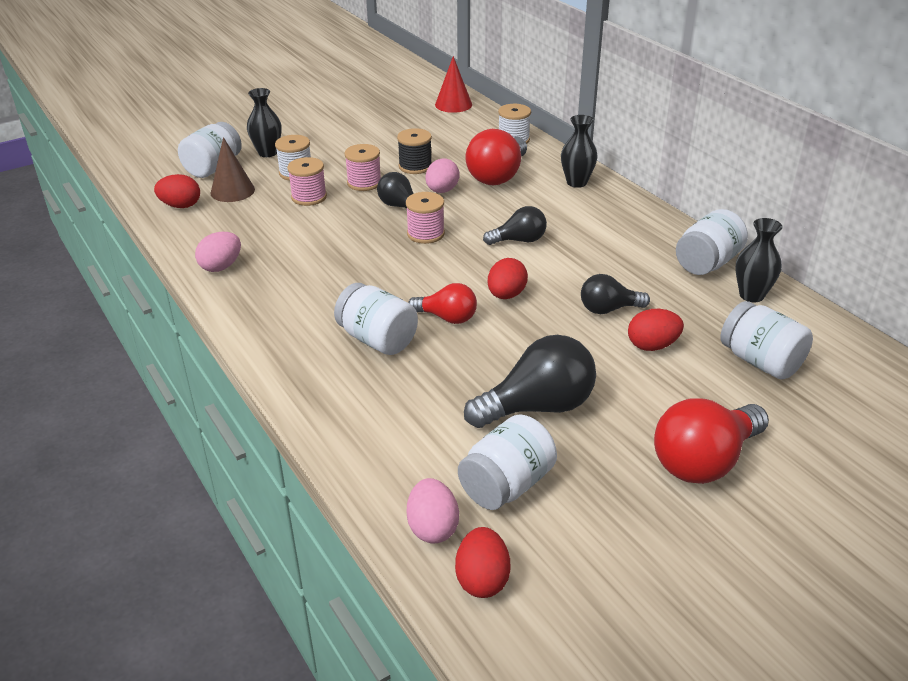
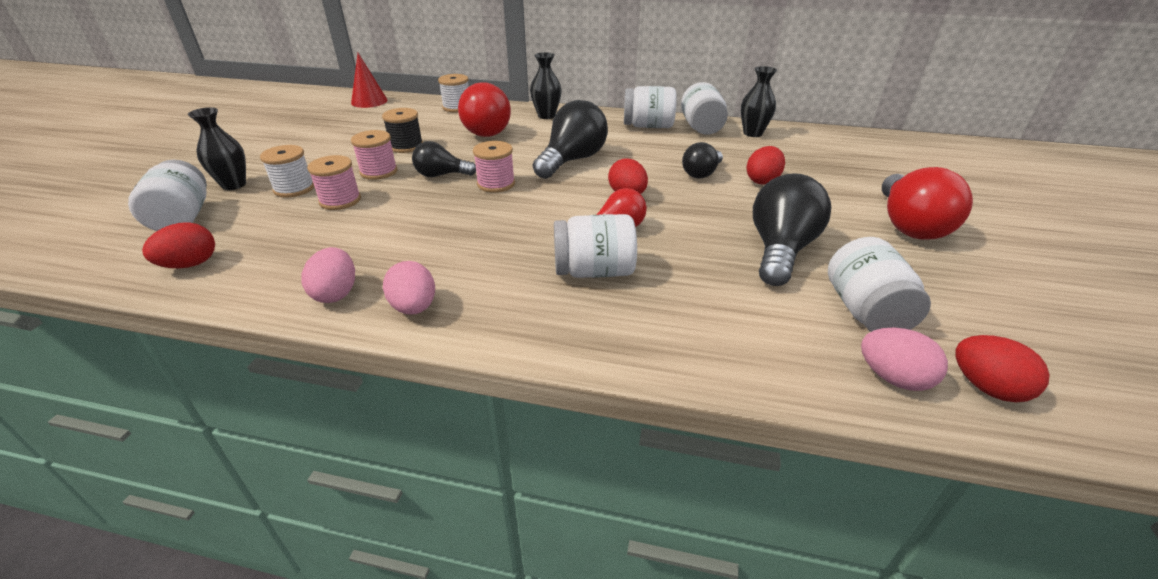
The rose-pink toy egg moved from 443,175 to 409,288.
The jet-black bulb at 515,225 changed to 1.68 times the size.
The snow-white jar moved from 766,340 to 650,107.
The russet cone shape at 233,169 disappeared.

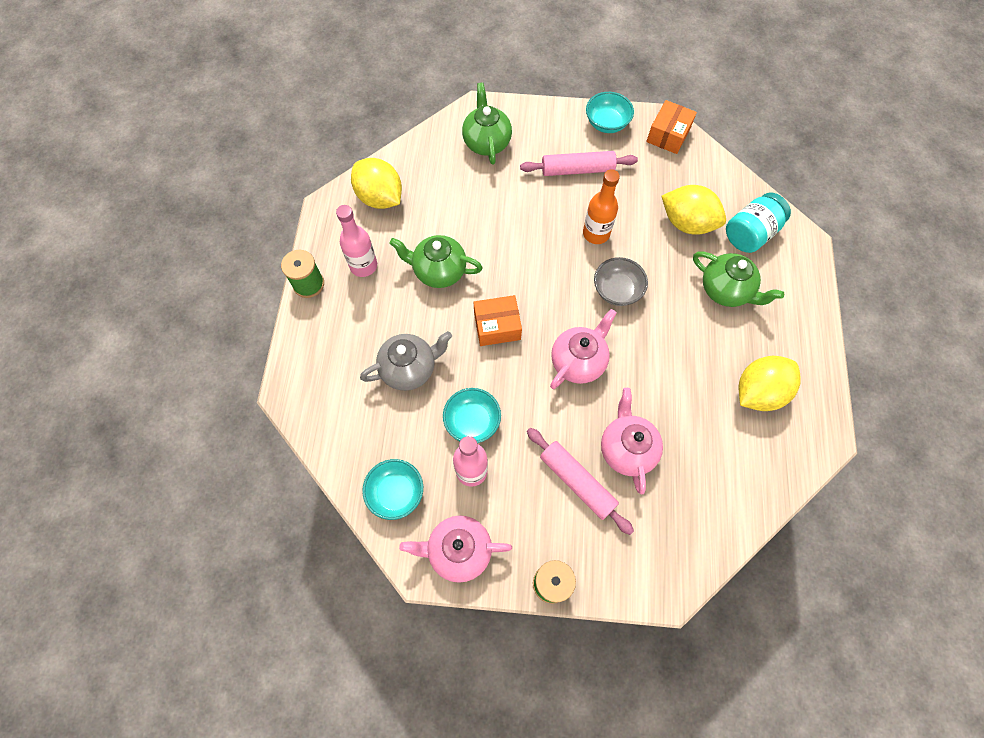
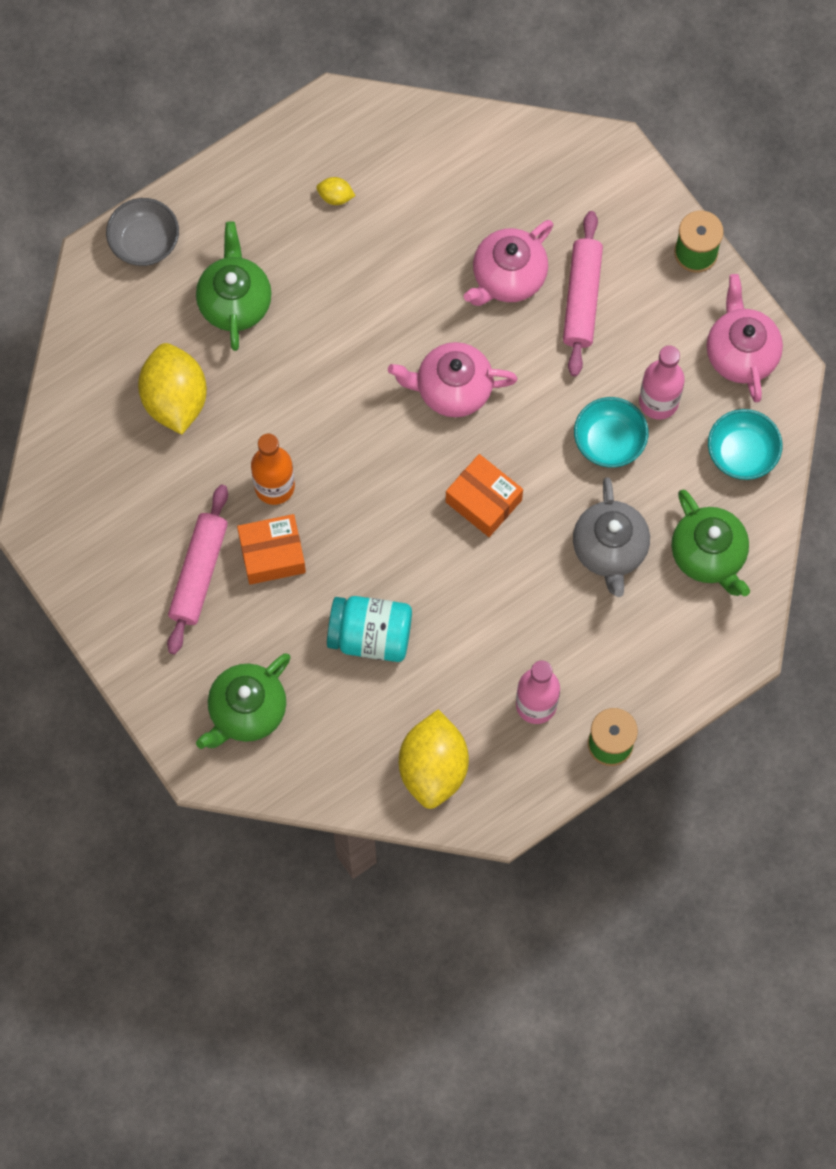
The grey serving bowl moved from 621,281 to 142,232.
The rose-pink dough roller at 579,163 turned 60 degrees clockwise.
The orange-coloured box moved from 671,127 to 271,549.
The golden citrus fruit at 769,383 changed to 0.42 times the size.
The teal jar moved from 758,223 to 369,629.
The grey teapot at 406,361 turned 120 degrees counterclockwise.
The emerald teapot moved from 436,261 to 711,543.
The rose-pink teapot at 455,549 turned 150 degrees counterclockwise.
The teal serving bowl at 610,112 disappeared.

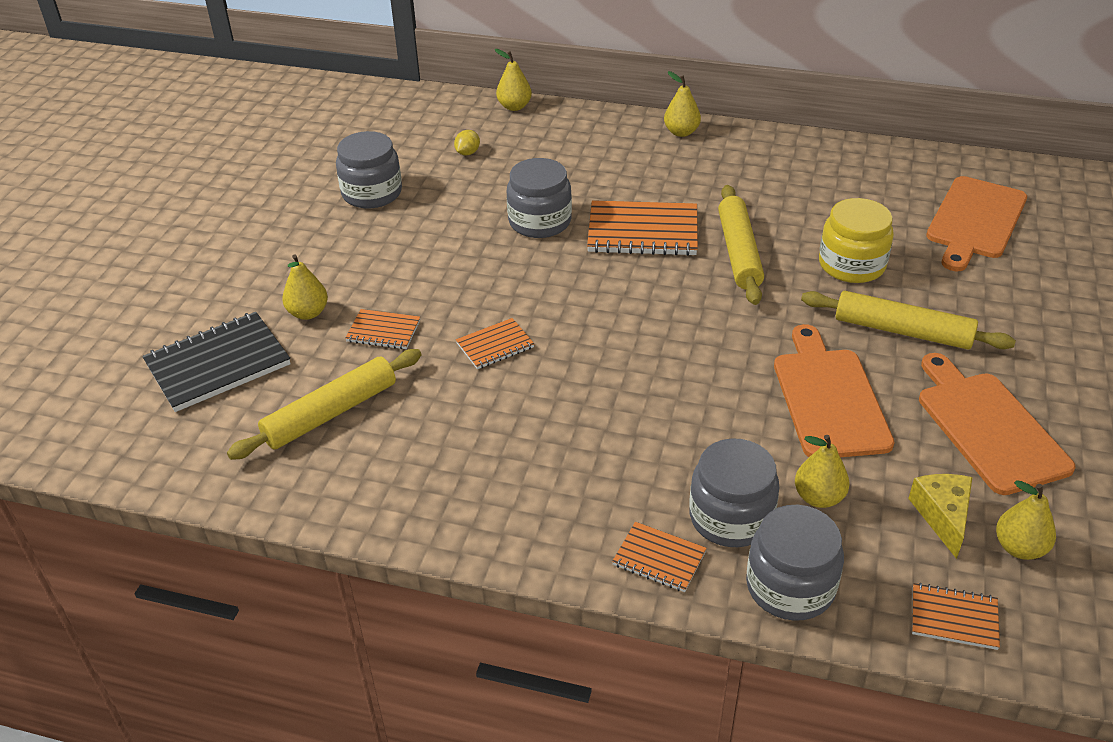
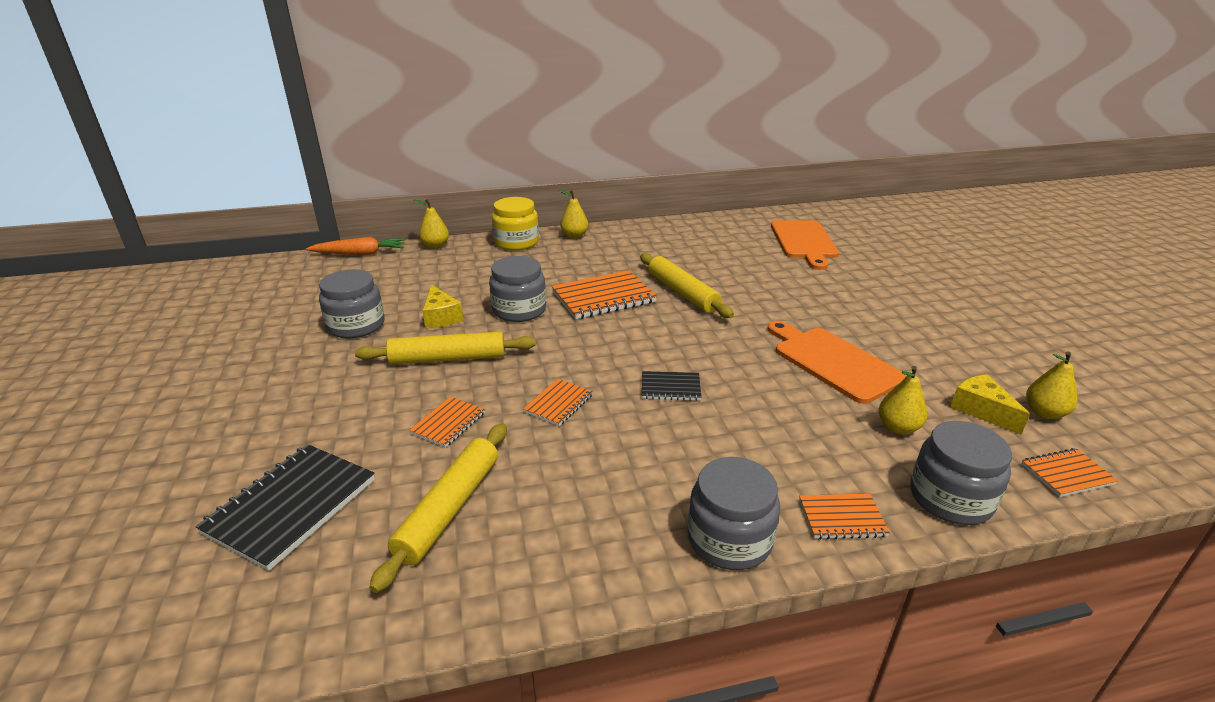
The orange-coloured root vegetable at 355,246 appeared.
The golden dough roller moved from 908,320 to 445,348.
The orange-coloured notebook at 382,329 turned 45 degrees counterclockwise.
The golden cheese wedge at 442,306 appeared.
The golden jar moved from 856,240 to 515,223.
The jet-black notebook at 672,386 appeared.
The grey jar moved from 734,492 to 734,513.
The golden pear fruit at 305,287 disappeared.
The golden citrus fruit at 467,143 disappeared.
The orange-coloured chopping board at 997,424 disappeared.

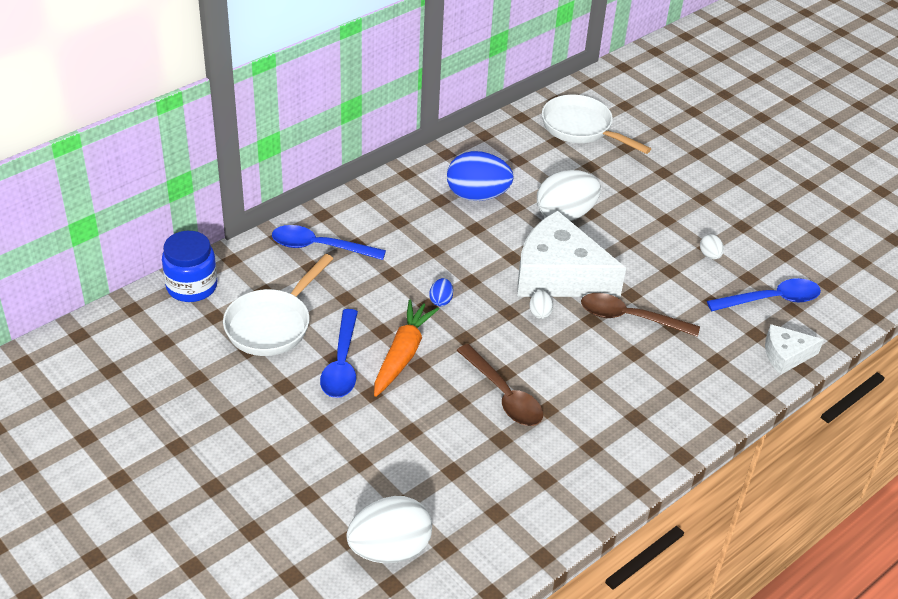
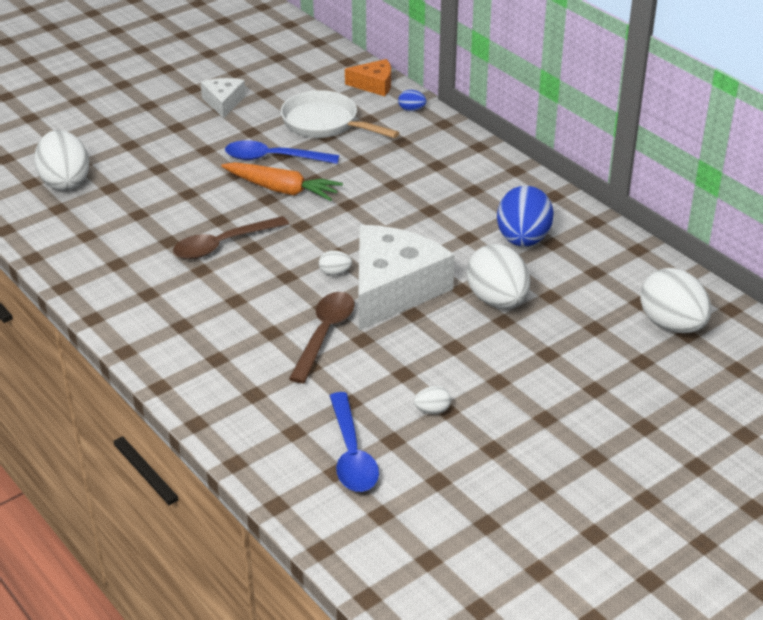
The snow-white cheese wedge moved from 794,349 to 223,98.
The cobalt jar at 189,266 was replaced by the orange-coloured cheese wedge at 368,77.
The cobalt toy egg moved from 441,292 to 412,100.
The snow-white frying pan at 596,124 was replaced by the snow-white toy egg at 676,300.
The cobalt spoon at 329,242 disappeared.

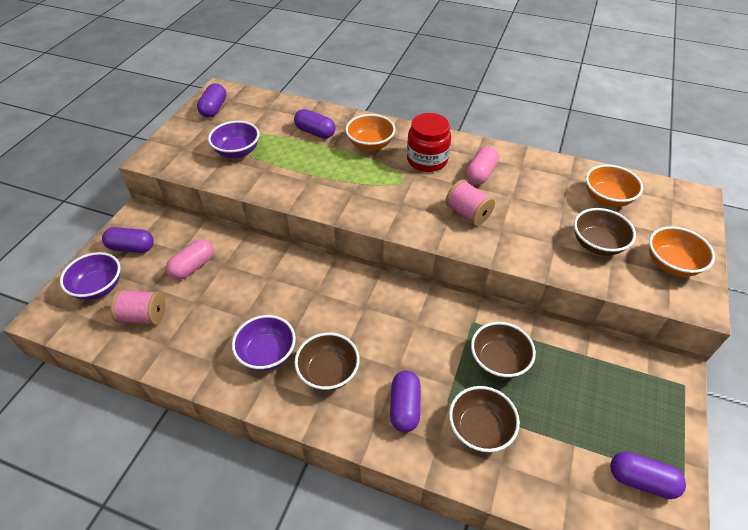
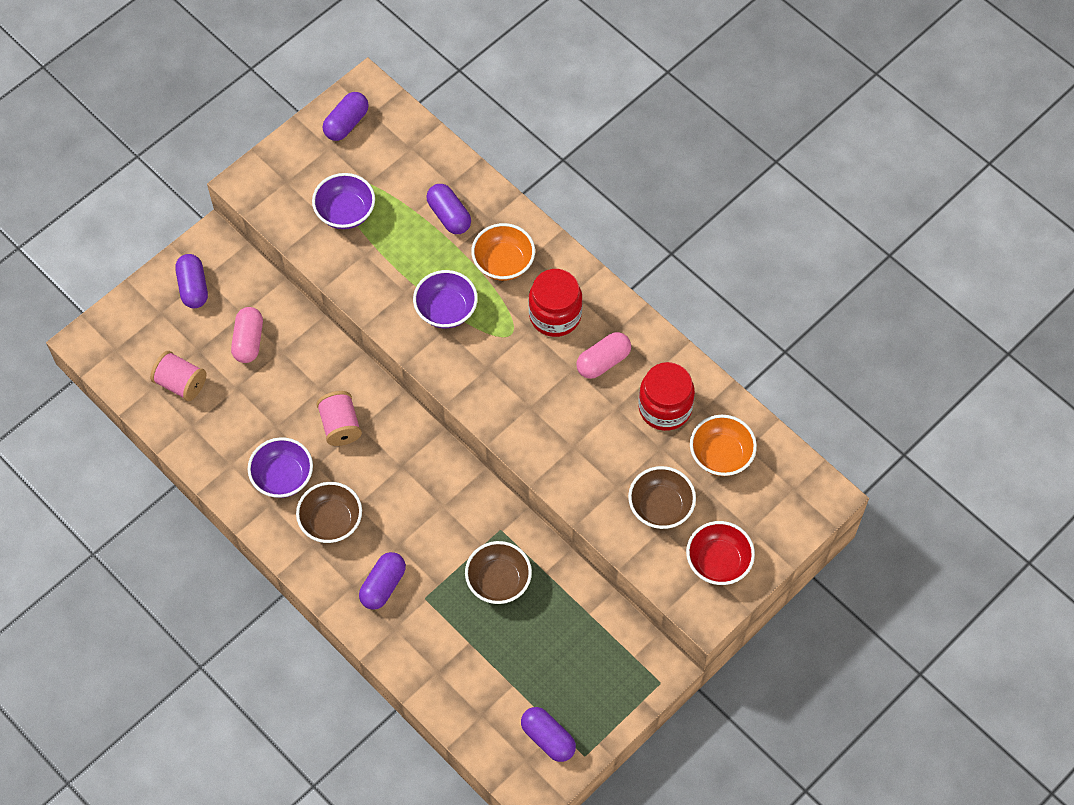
The violet pill shape at 128,240 turned 45 degrees clockwise.
The rose-pink pill shape at 190,259 turned 60 degrees counterclockwise.
The rose-pink reel of thread moved from 470,203 to 339,418.
The violet serving bowl moved from 90,276 to 445,299.
The scarlet jar at 666,396 appeared.
The orange-coloured serving bowl at 682,251 became the scarlet serving bowl at 720,553.
The russet serving bowl at 484,419 disappeared.

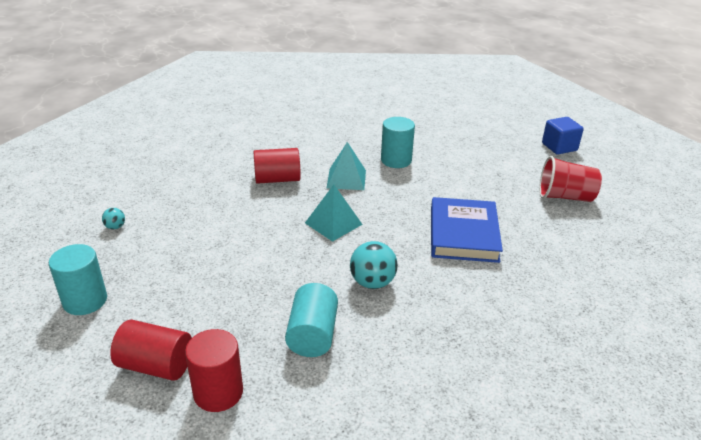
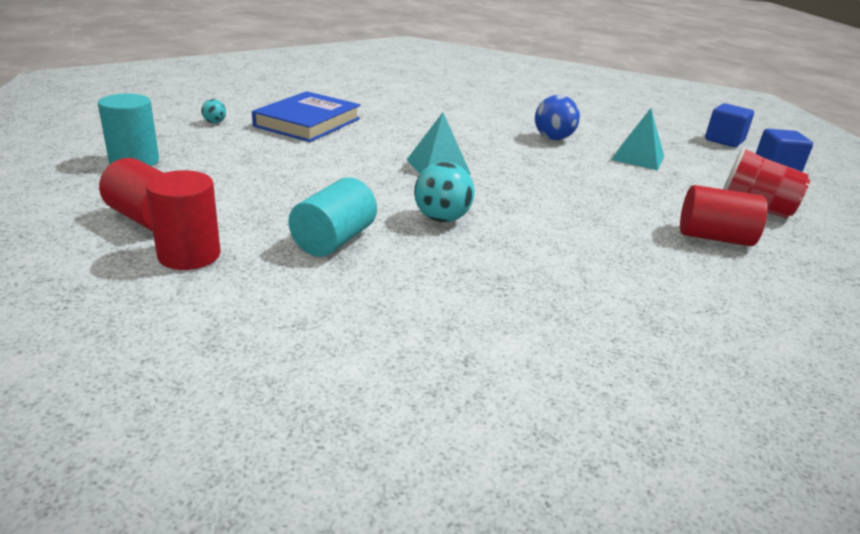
The cobalt hardcover moved from 467,230 to 306,116.
The teal cylinder at 398,142 was replaced by the cobalt ball at 557,117.
The teal solid pyramid moved from 346,166 to 638,139.
The scarlet cylinder moved from 277,166 to 724,215.
The cobalt block at 729,125 appeared.

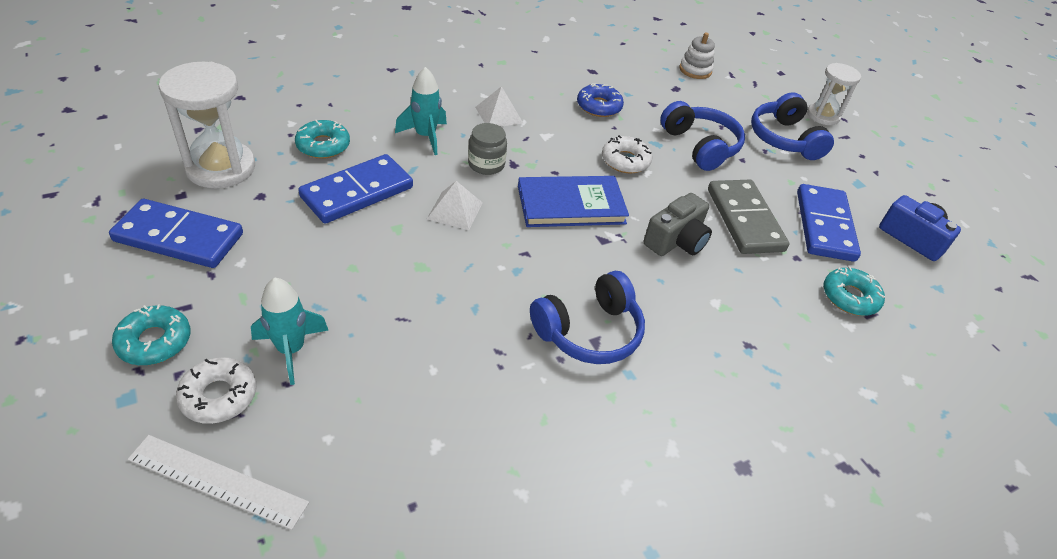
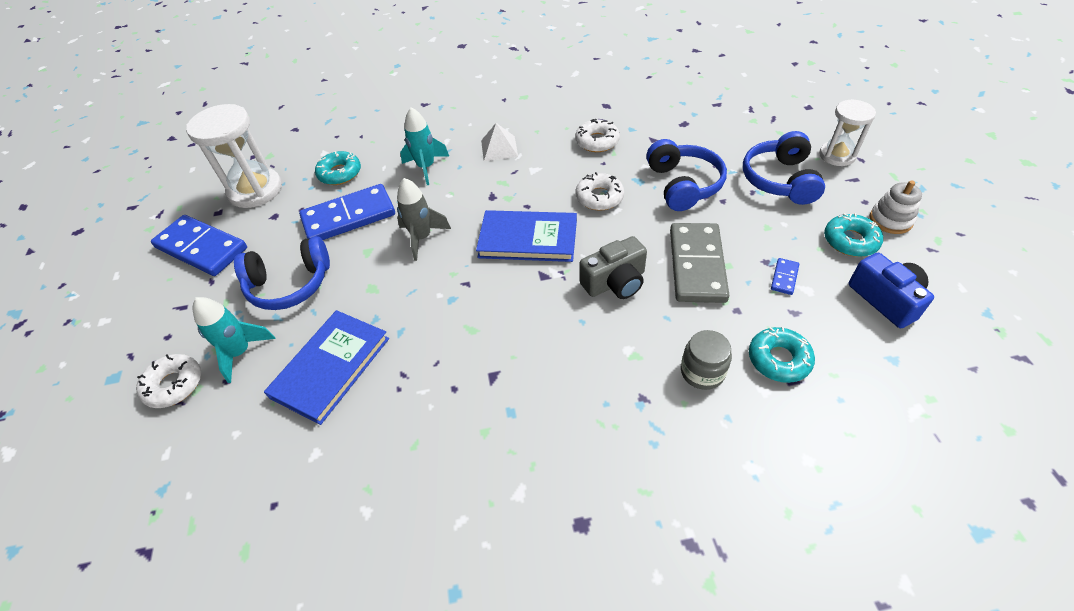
The cobalt over-ear headphones moved from 587,317 to 282,273.
The cobalt hardcover at 326,367 appeared.
The snow-white solid pyramid at 455,205 was replaced by the grey spaceship at 424,219.
The cobalt donut at 600,100 became the snow-white donut at 597,135.
The grey jar moved from 487,149 to 706,360.
The cobalt domino tile at 829,223 changed to 0.42 times the size.
The teal donut moved from 151,334 to 853,235.
The snow-white ring stacker moved from 697,55 to 896,207.
The snow-white measuring stick at 218,482 disappeared.

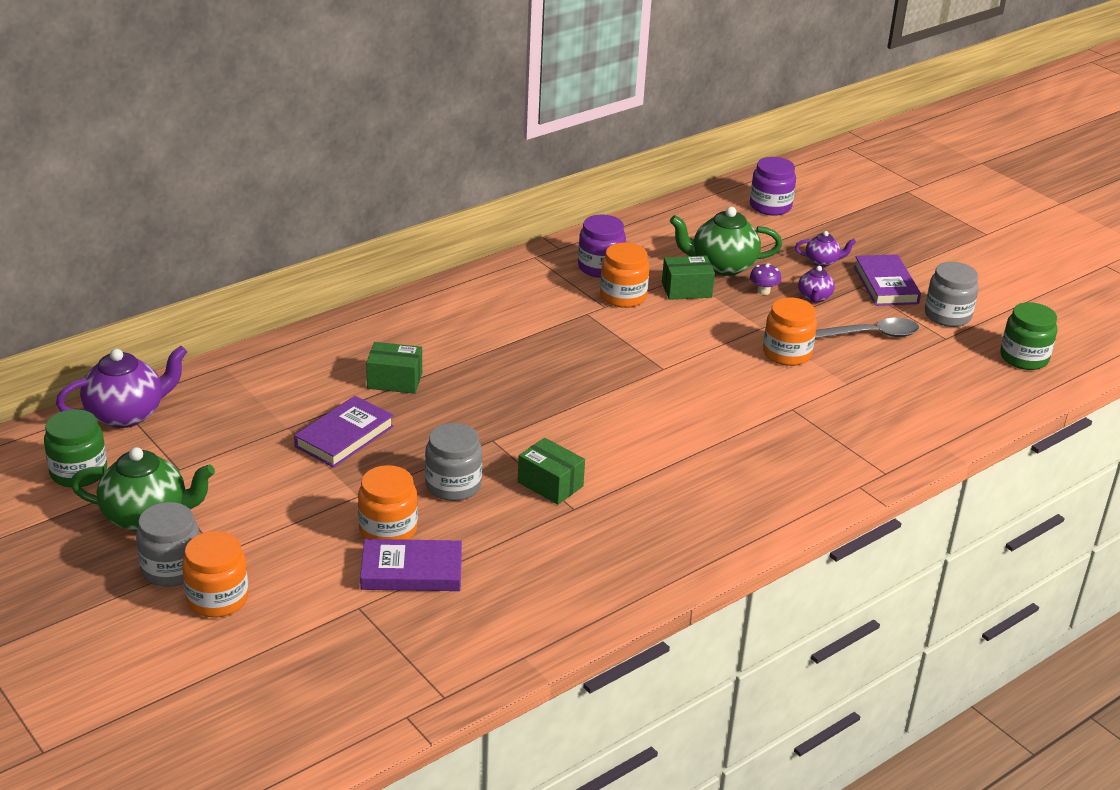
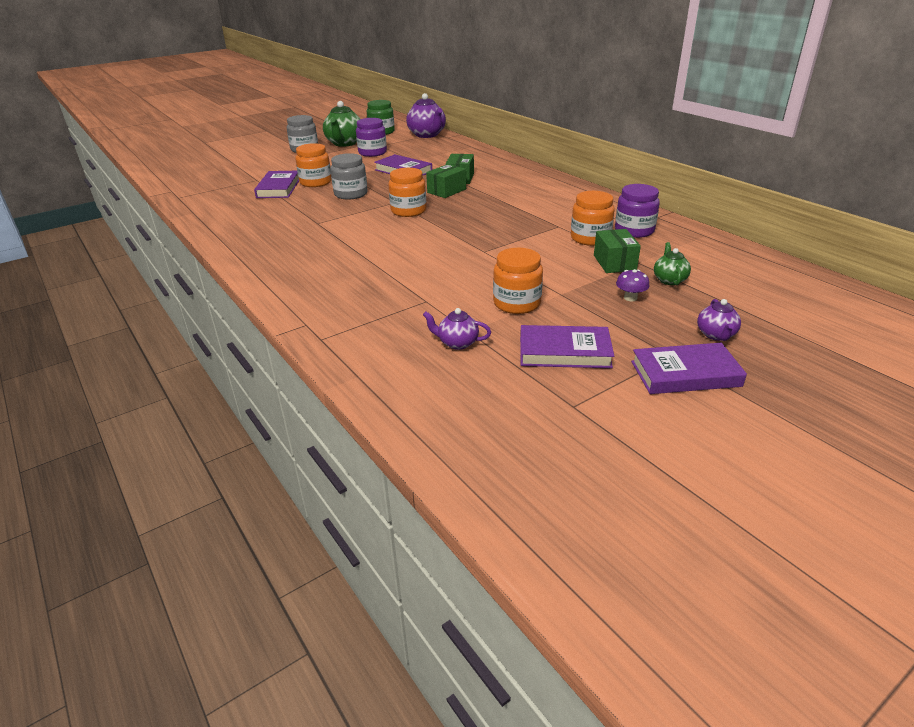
The violet jar moved from 773,186 to 371,137.
The orange-coloured jar moved from 215,574 to 407,192.
The violet teapot moved from 816,283 to 457,329.
The emerald box moved from 551,471 to 446,181.
The grey spoon at 867,328 was replaced by the violet hardcover at 567,346.
The emerald teapot at 726,241 changed to 0.53 times the size.
The grey jar at 952,294 disappeared.
The emerald jar at 1028,336 disappeared.

